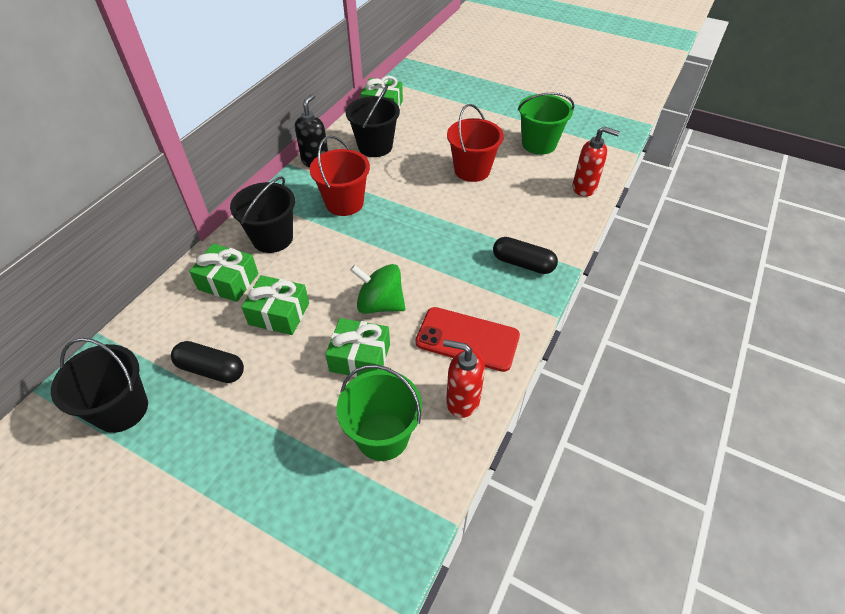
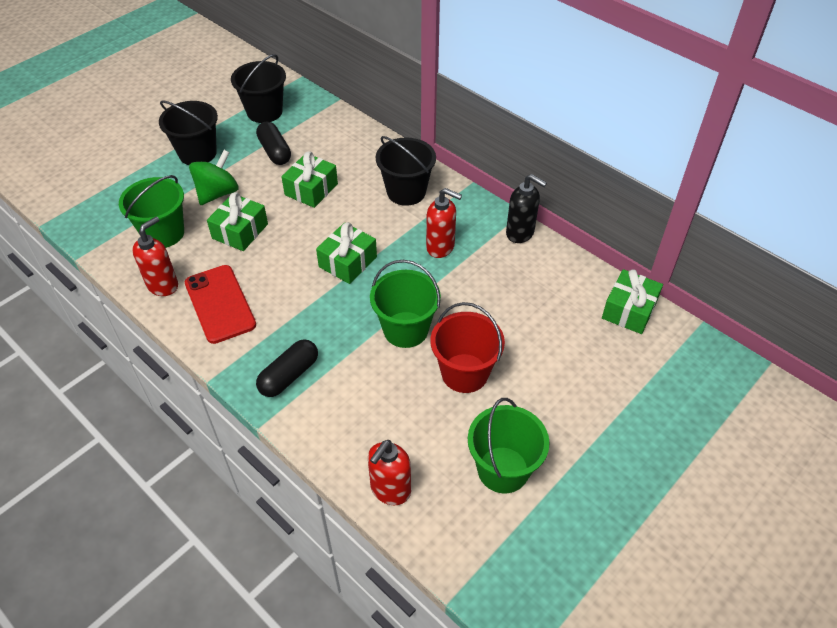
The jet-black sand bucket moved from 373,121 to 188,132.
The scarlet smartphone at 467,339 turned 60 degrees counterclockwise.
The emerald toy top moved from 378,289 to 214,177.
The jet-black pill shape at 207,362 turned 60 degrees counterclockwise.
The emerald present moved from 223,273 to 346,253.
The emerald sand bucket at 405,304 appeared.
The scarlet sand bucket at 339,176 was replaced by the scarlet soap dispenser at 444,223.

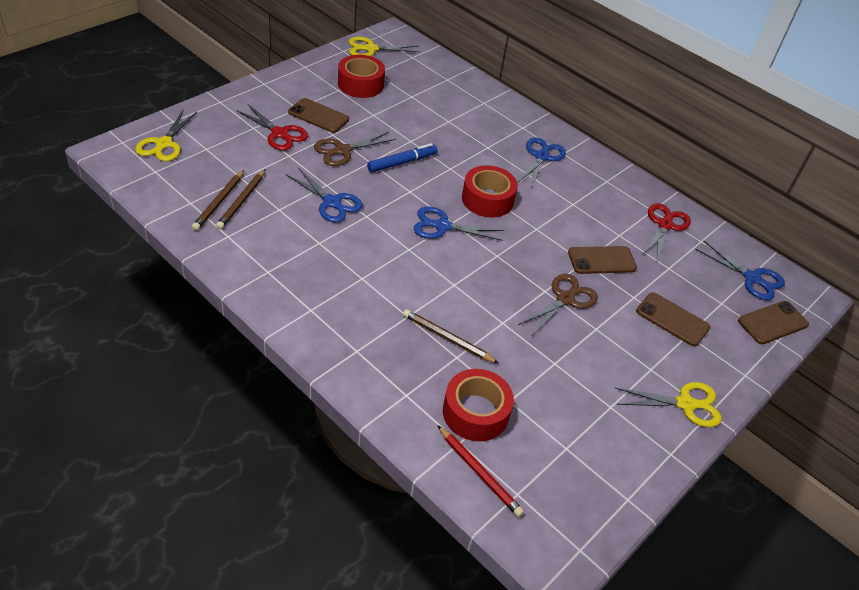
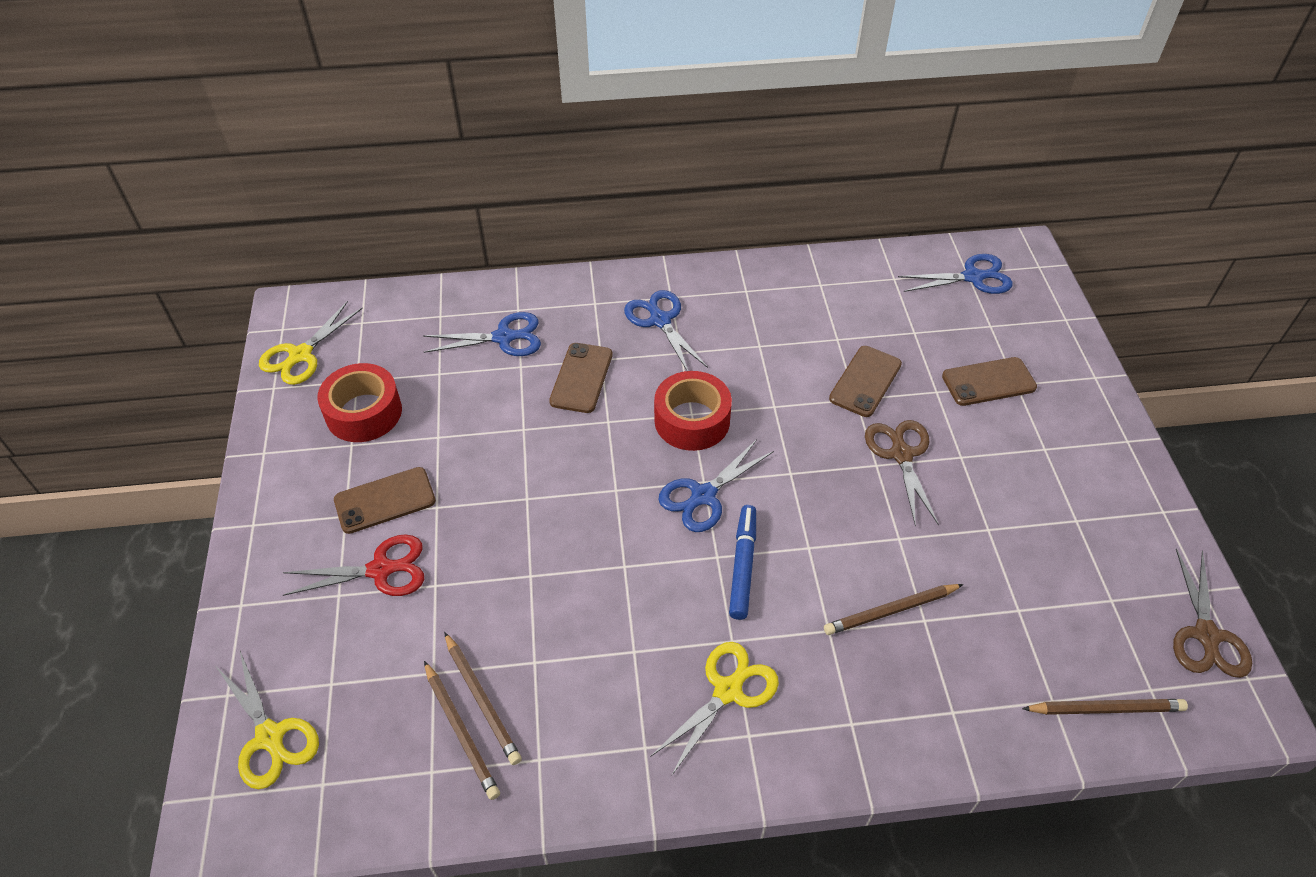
The cobalt pair of scissors moved from 325,195 to 482,334.
The russet smartphone moved from 773,322 to 581,378.
The golden pair of scissors moved from 668,404 to 714,708.
The cobalt marker moved from 402,157 to 742,562.
The scarlet lead pencil at 480,471 became the russet lead pencil at 1105,707.
The russet pair of scissors moved from 355,149 to 1212,613.
The scarlet sticky tape at 478,405 disappeared.
The scarlet pair of scissors at 666,232 disappeared.

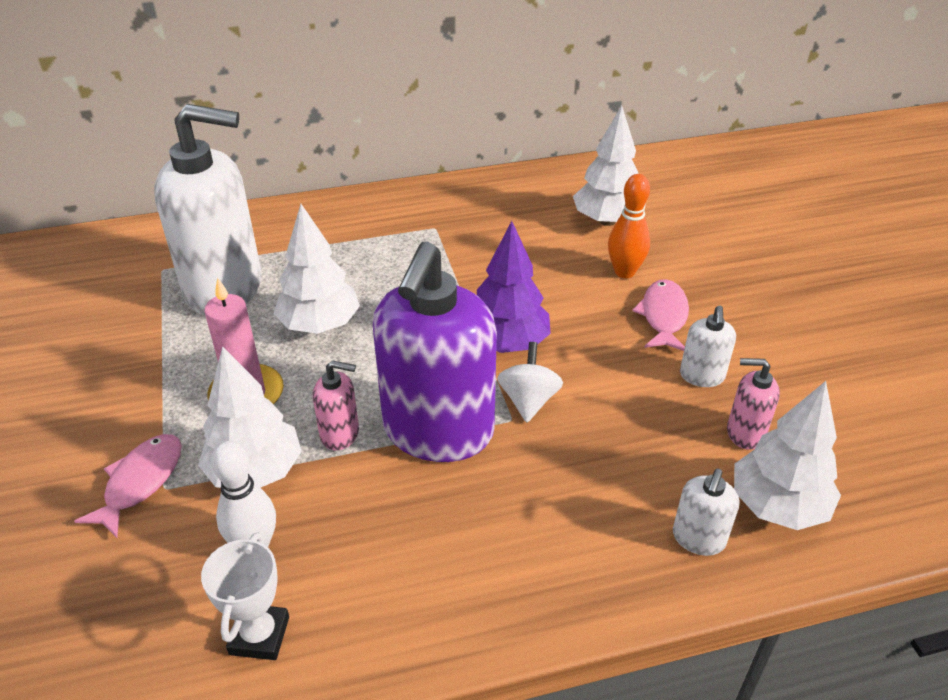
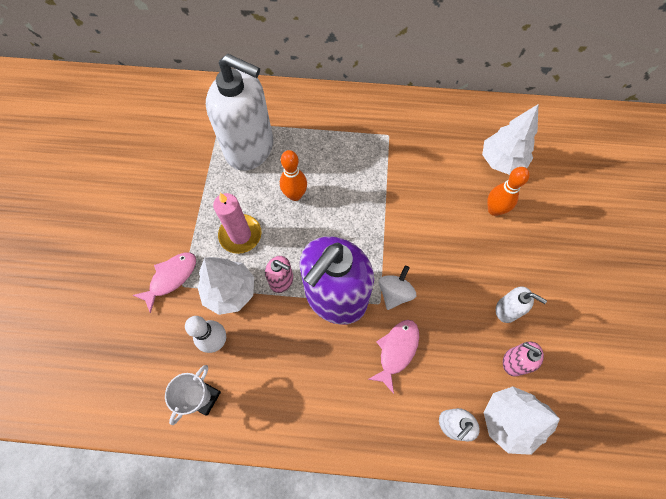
The snow-white tree at 317,269 was replaced by the orange-coloured skittle at 293,175.
The rose-pink toy fish moved from 660,315 to 393,357.
The snow-white soap dispenser at 708,346 turned 90 degrees counterclockwise.
The violet tree at 514,287 disappeared.

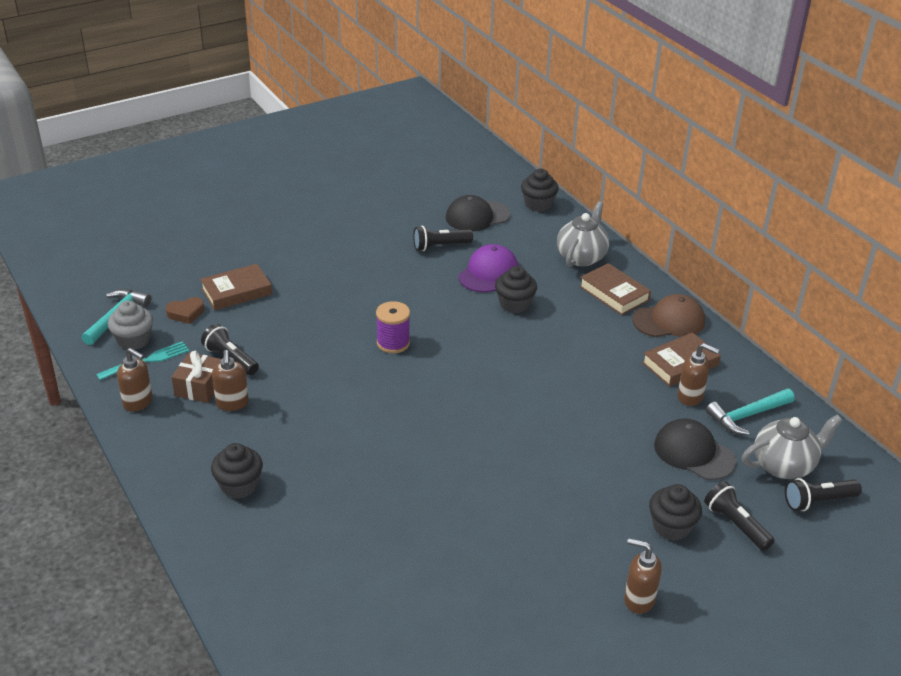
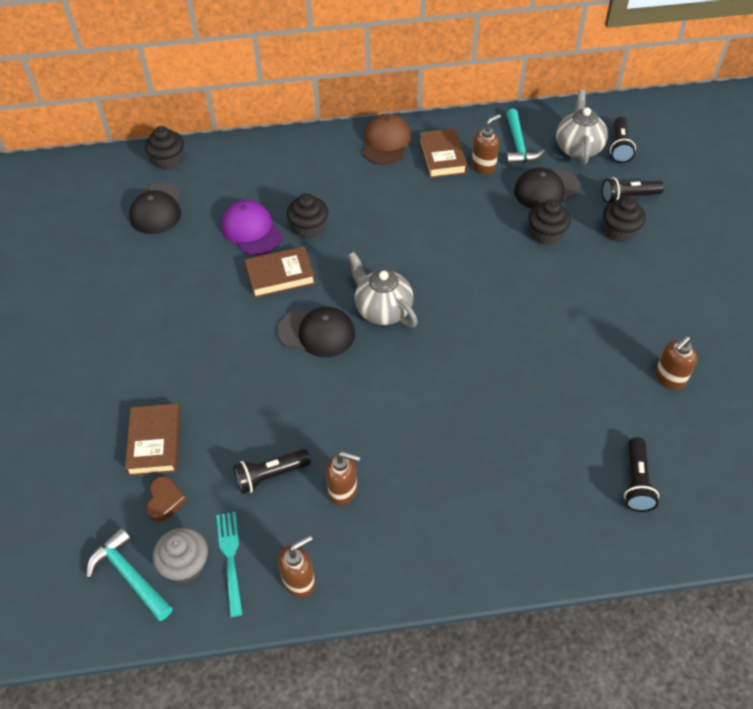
The russet hardcover moved from 615,289 to 280,272.
The violet reel of thread at 393,327 was replaced by the jet-black peaked cap at 316,332.
The grey teapot moved from 583,234 to 383,289.
The jet-black cupcake moved from 237,471 to 549,222.
The jet-black pocket torch moved from 443,238 to 641,474.
The russet soap dispenser moved from 643,576 to 676,363.
The russet present at 196,377 disappeared.

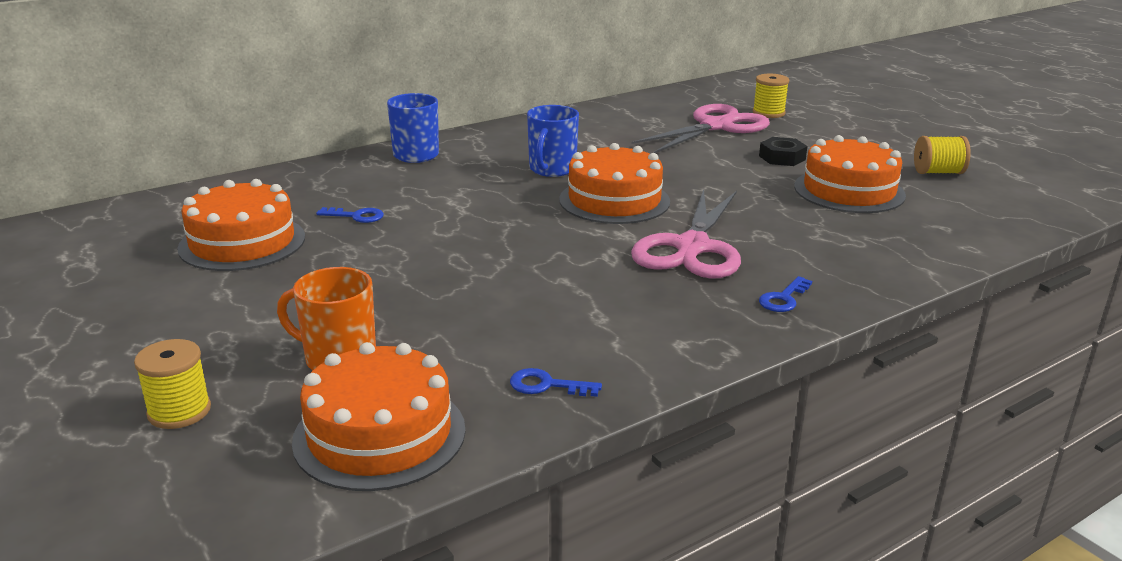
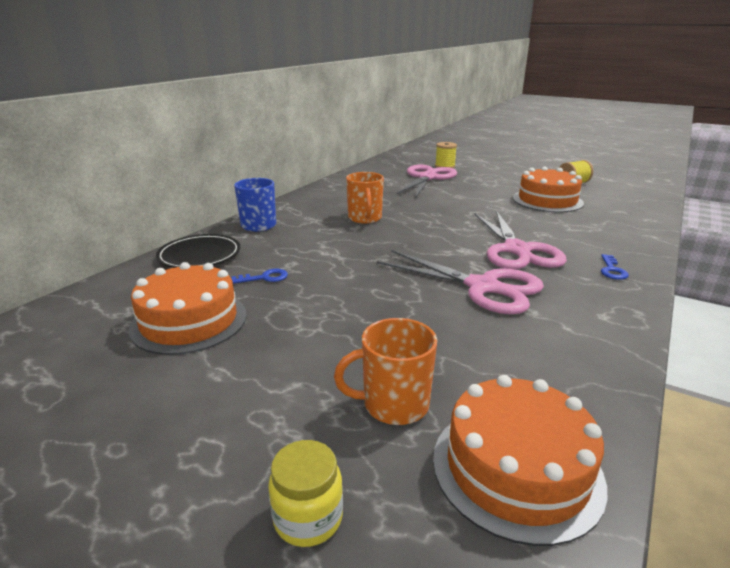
The jet-black dinner plate at 198,251 appeared.
The golden reel of thread at 172,384 was replaced by the golden jar at 305,493.
The cobalt mug at 553,141 became the orange-coloured mug at 365,198.
The rose-pink pair of scissors at 460,282 appeared.
The cobalt door key at 556,382 disappeared.
The orange-coloured cake at 614,183 disappeared.
The jet-black hex nut at 783,151 disappeared.

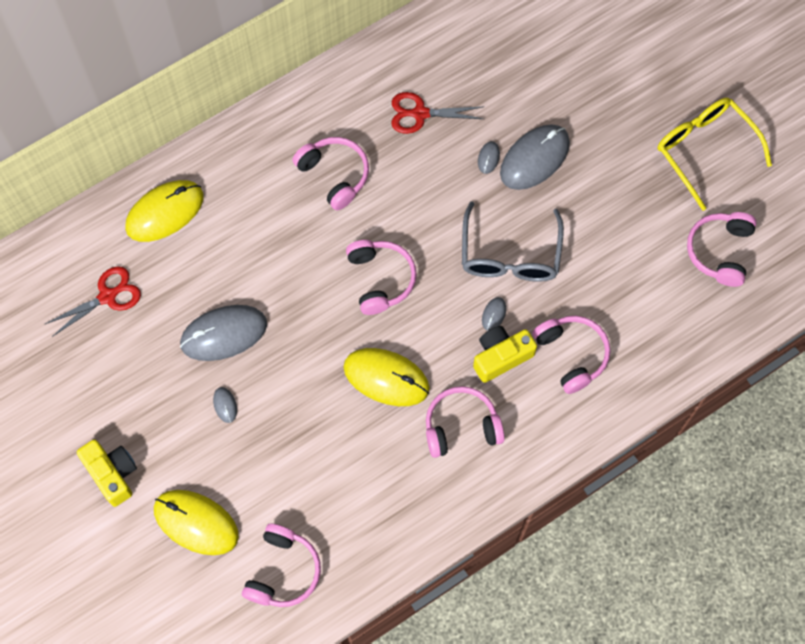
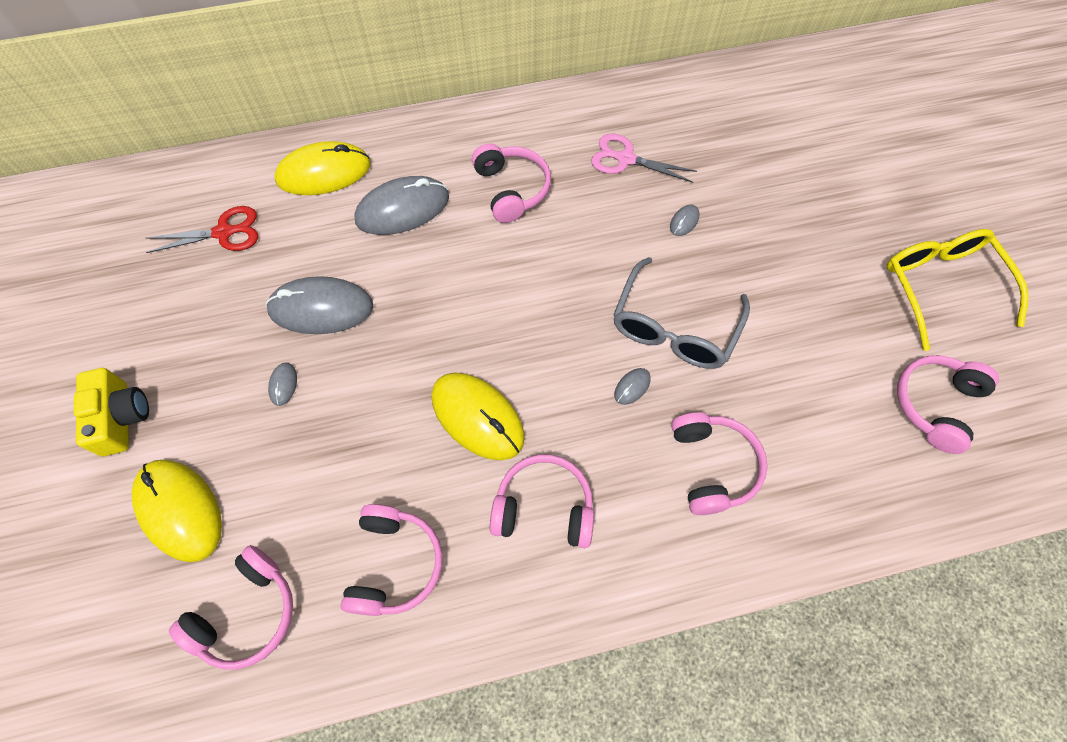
The rose-pink over-ear headphones moved from 381,277 to 392,560.
The grey mouse moved from 535,157 to 402,205.
The scarlet pair of scissors at 437,113 became the rose-pink pair of scissors at 644,158.
The golden compact camera at 505,354 disappeared.

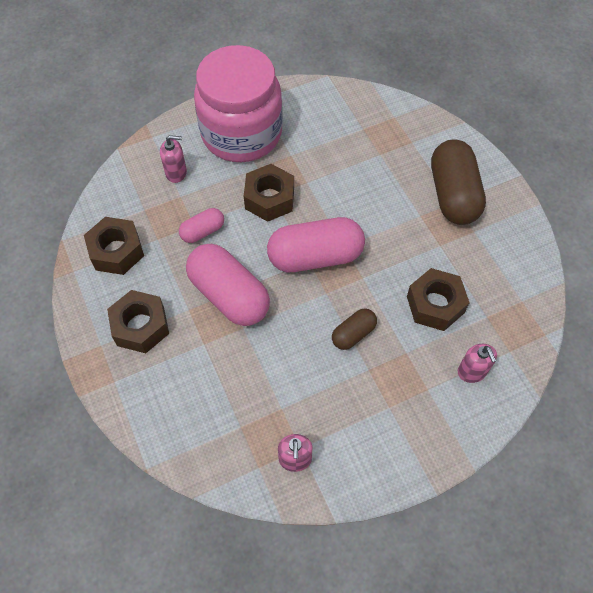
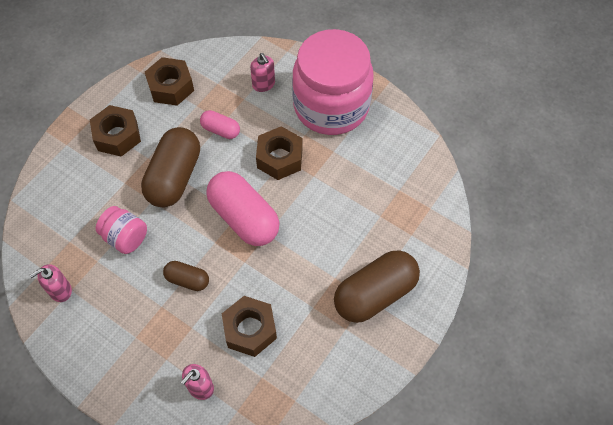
The rose-pink jar at 121,230 appeared.
The rose-pink pill shape at 228,285 became the russet pill shape at 170,167.

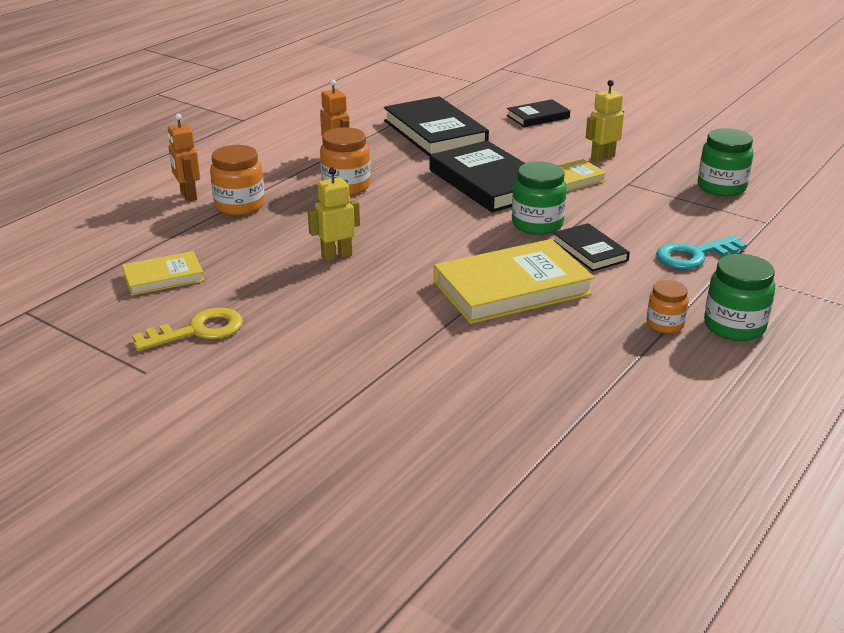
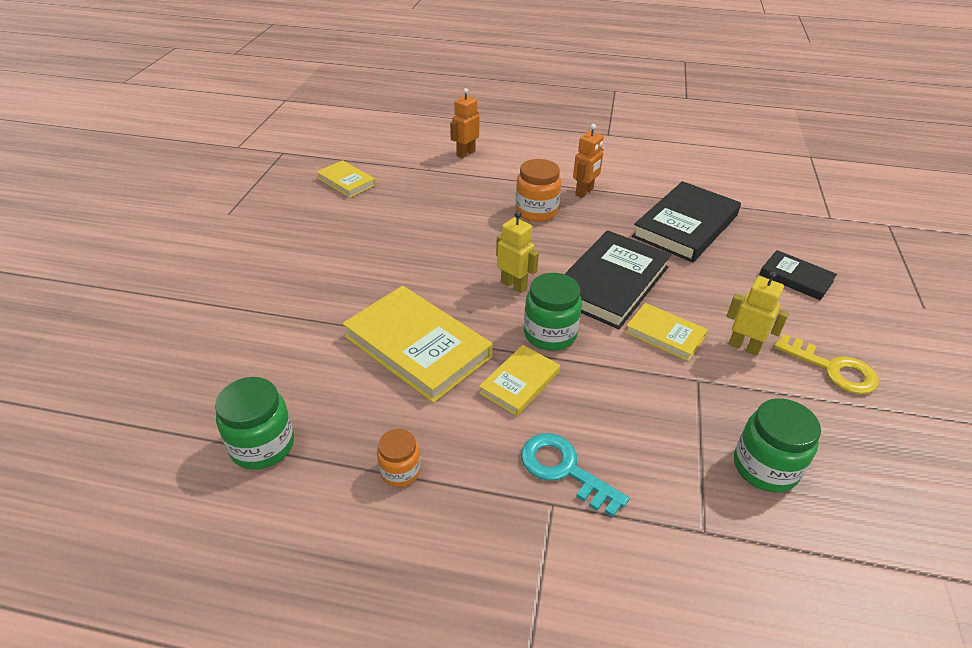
The emerald jar moved from 739,297 to 254,423.
The jet-black hardcover at 591,247 became the golden hardcover at 519,380.
The golden toy robot moved from 334,214 to 517,252.
The golden door key moved from 187,329 to 826,364.
The orange-coloured jar at 237,180 disappeared.

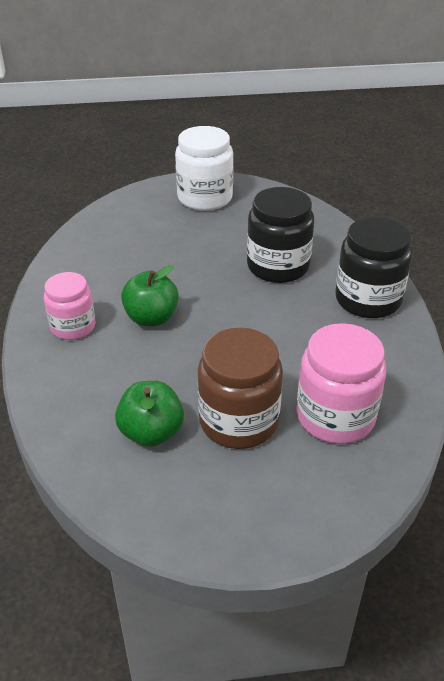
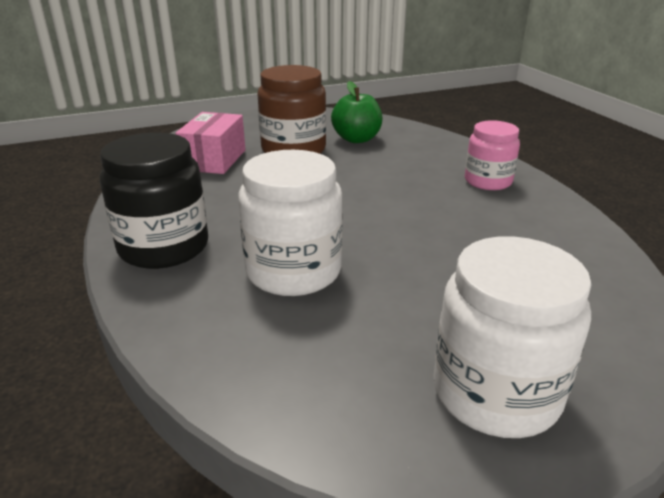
The rose-pink jar at 341,383 was replaced by the rose-pink box at 211,143.
The jet-black jar at 280,235 became the snow-white jar at 290,223.
The emerald apple at 150,295 disappeared.

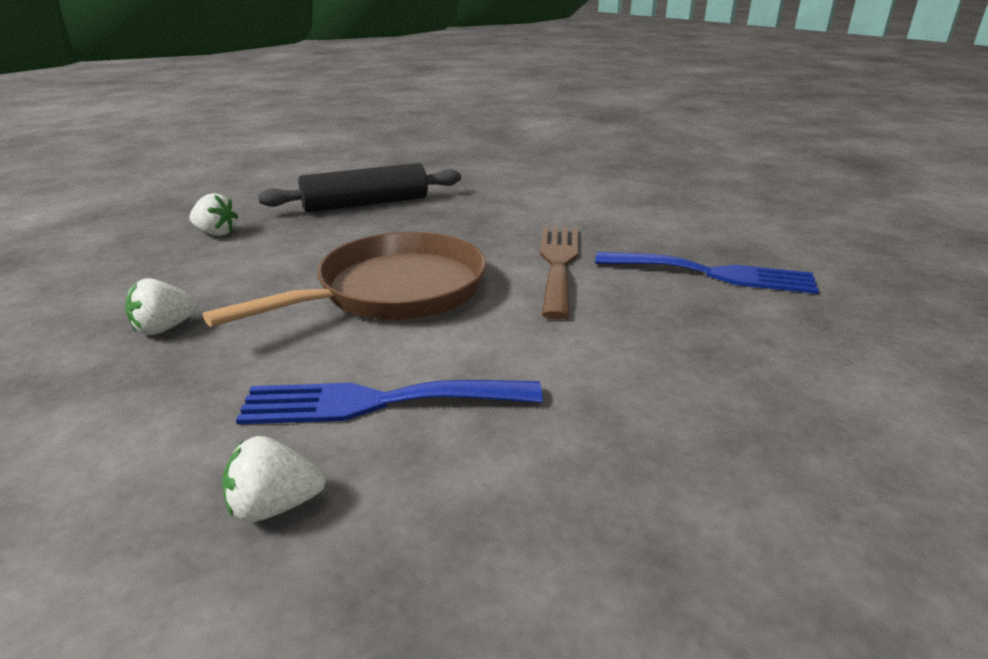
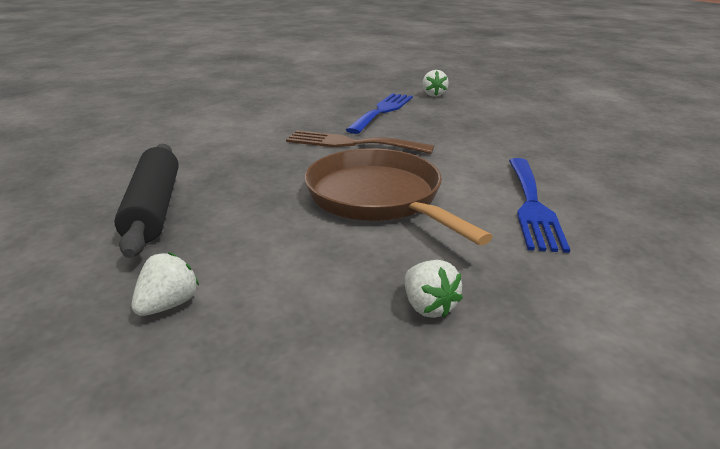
The snow-white toy strawberry moved from 274,479 to 435,83.

